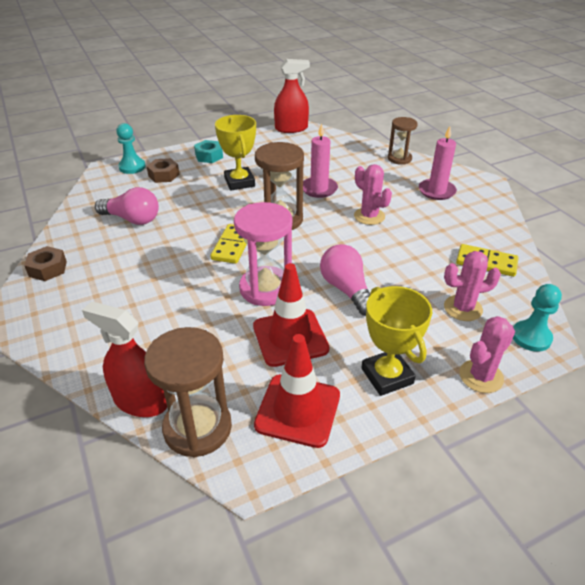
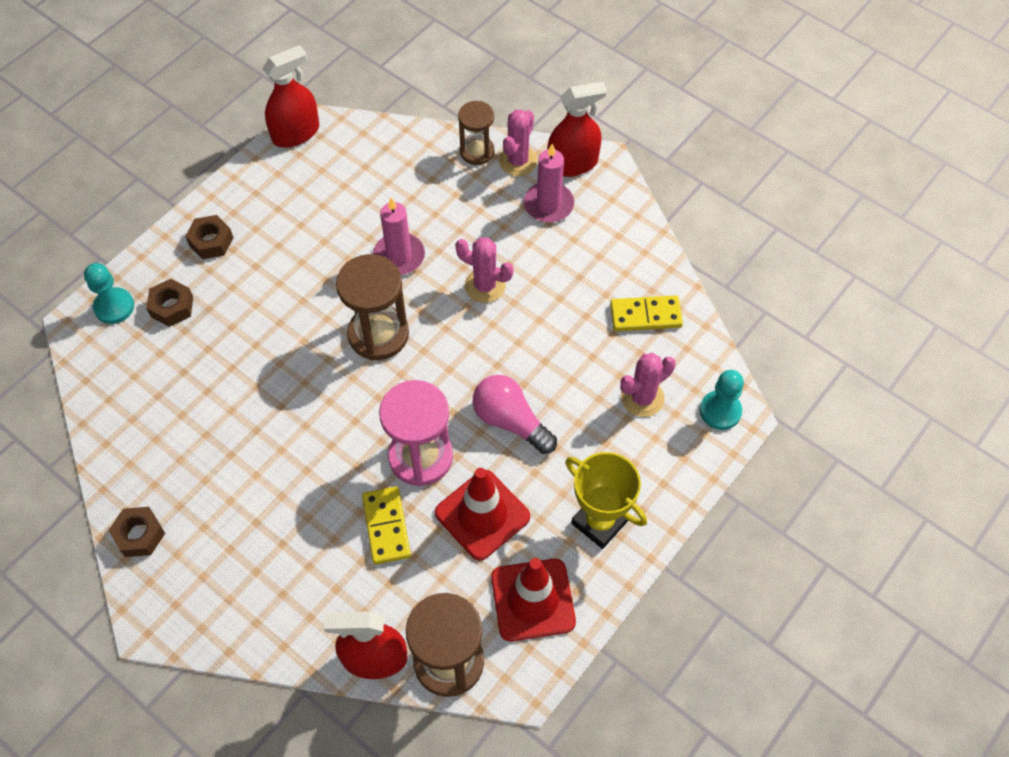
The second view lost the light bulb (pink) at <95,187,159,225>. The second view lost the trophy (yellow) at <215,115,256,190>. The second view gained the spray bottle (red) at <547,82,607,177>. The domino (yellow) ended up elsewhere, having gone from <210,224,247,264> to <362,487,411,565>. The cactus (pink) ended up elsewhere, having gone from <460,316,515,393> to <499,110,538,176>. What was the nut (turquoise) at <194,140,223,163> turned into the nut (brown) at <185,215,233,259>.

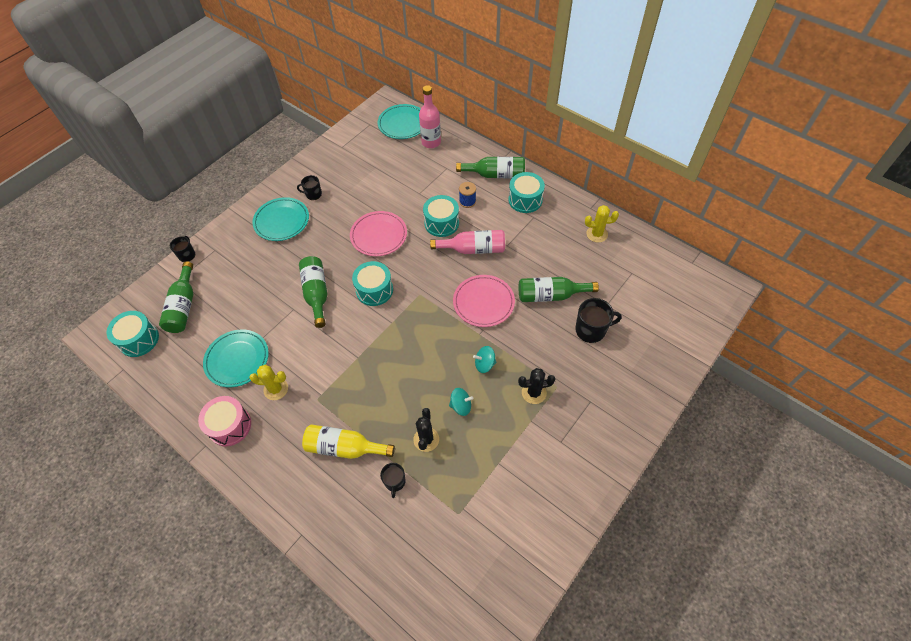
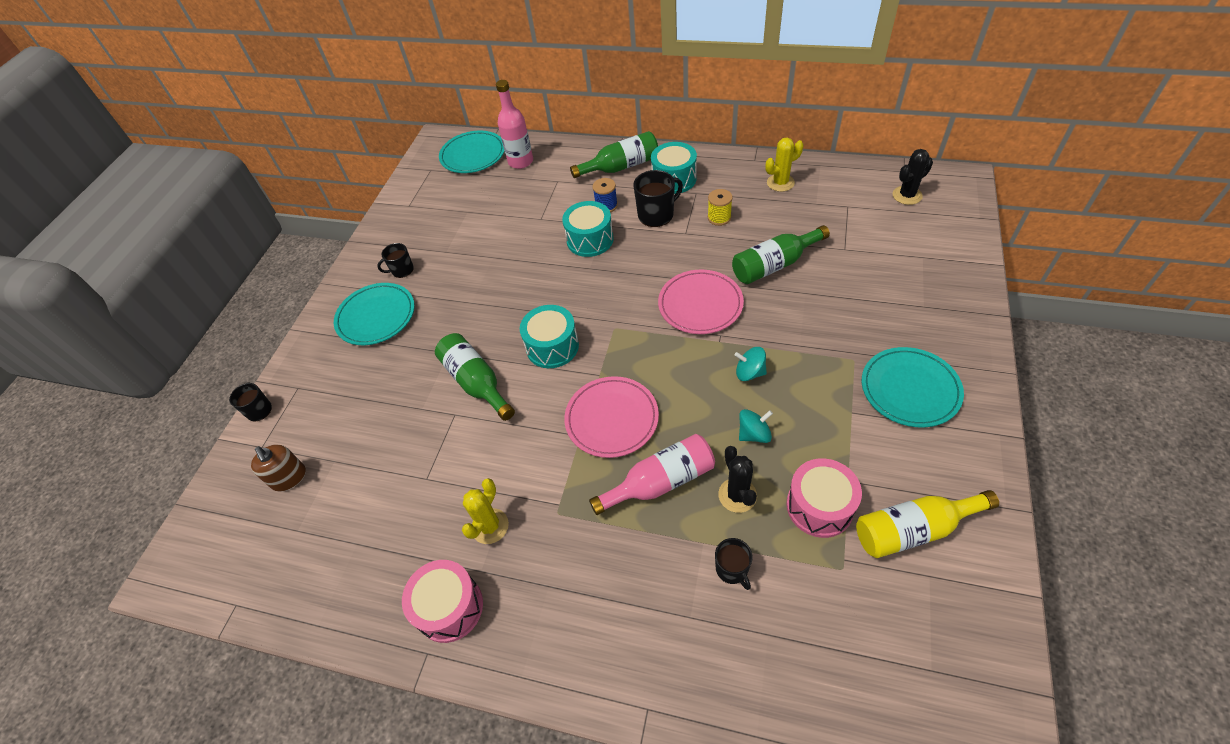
The second view lost the drum (turquoise) at <106,311,159,357>. The second view gained the spool (yellow) at <708,189,733,226>. The second view gained the drum (pink) at <786,458,862,538>. The plate (turquoise) ended up elsewhere, having gone from <203,329,269,387> to <862,347,964,427>. The bottle (yellow) ended up elsewhere, having gone from <302,424,395,459> to <856,490,999,558>. The plate (pink) ended up elsewhere, having gone from <350,211,407,256> to <564,376,659,458>. The bottle (pink) ended up elsewhere, having gone from <430,230,505,254> to <589,434,715,515>. The cactus (black) ended up elsewhere, having gone from <518,368,555,404> to <893,149,933,205>. The mug (black) ended up elsewhere, having gone from <575,298,622,343> to <633,170,683,227>. Where the bottle (green) stood at <159,261,193,333>, the soap dispenser (brown) came to stand at <251,445,306,491>. The cactus (yellow) at <249,365,288,400> ended up facing another way, 45 degrees counterclockwise from before. The spinning top (turquoise) at <473,346,496,373> ended up facing another way, 45 degrees clockwise from before.

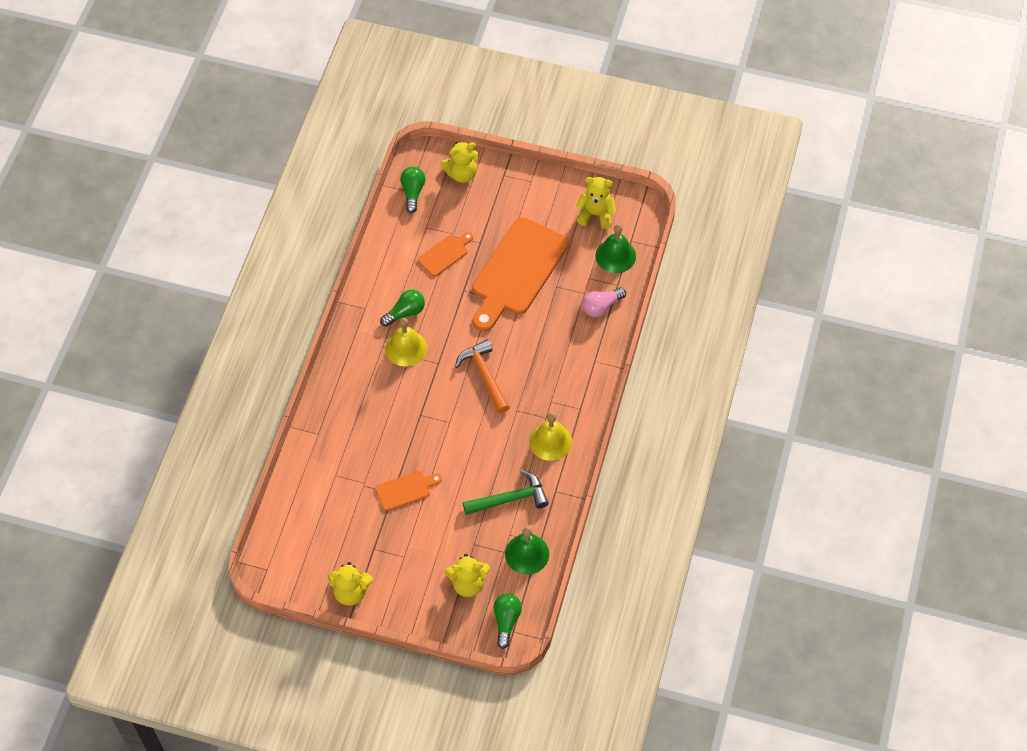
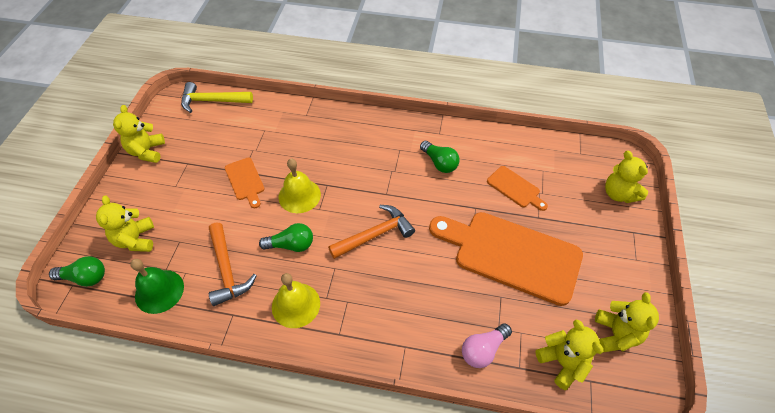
The second view gained the hammer (yellow) at <181,82,253,113>. The bell (yellow) ended up elsewhere, having gone from <385,318,427,366> to <279,158,321,213>. The light bulb (green) ended up elsewhere, having gone from <400,167,425,213> to <259,223,313,252>. Where the bell (green) stood at <595,224,636,273>, the teddy bear (yellow) came to stand at <535,319,603,390>. What was the hammer (green) at <463,470,549,515> turned into the hammer (orange) at <209,223,257,306>. The light bulb (pink) at <582,288,626,317> ended up facing another way, 90 degrees counterclockwise from before.

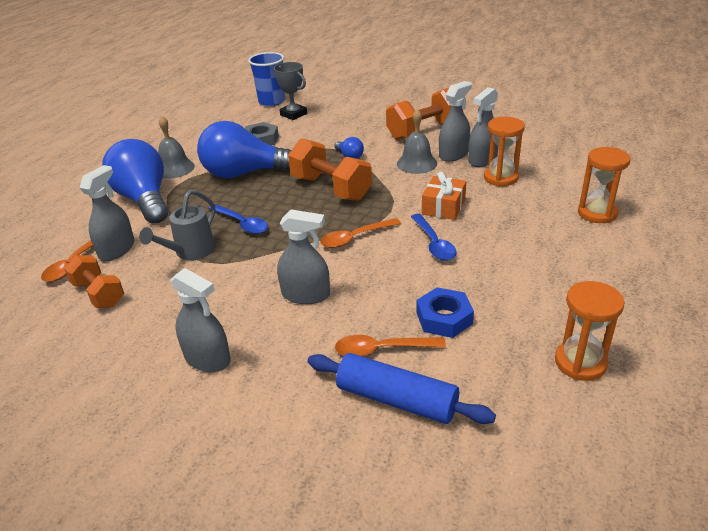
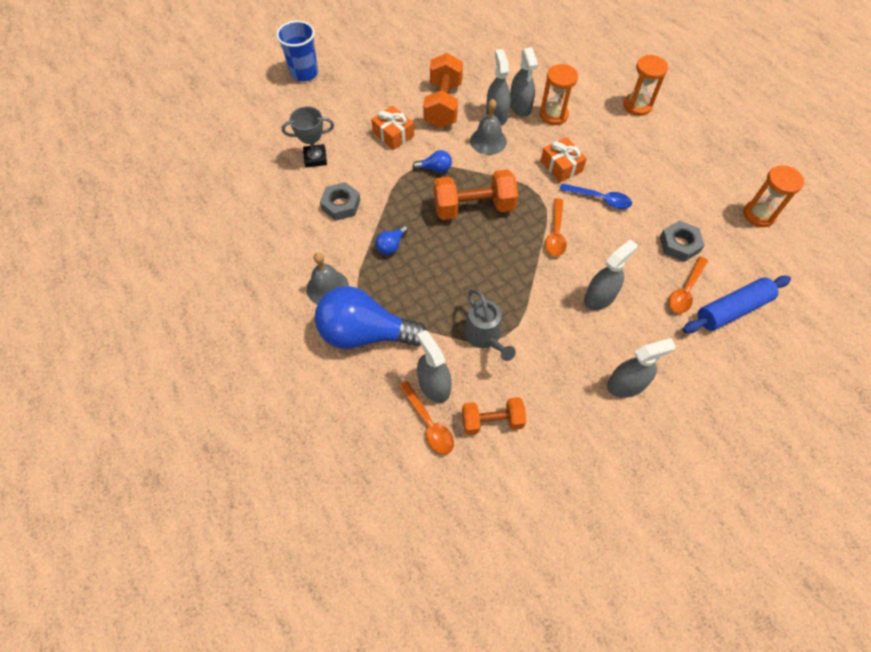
The second view lost the spoon (blue) at <208,204,268,234>. The second view gained the gift (orange) at <371,106,414,150>. The cup (blue) ended up elsewhere, having gone from <248,52,285,106> to <276,21,318,82>. What was the nut (blue) at <416,287,474,338> turned into the nut (grey) at <660,221,705,262>. The size of the light bulb (blue) at <197,121,291,178> changed by a factor of 0.42.

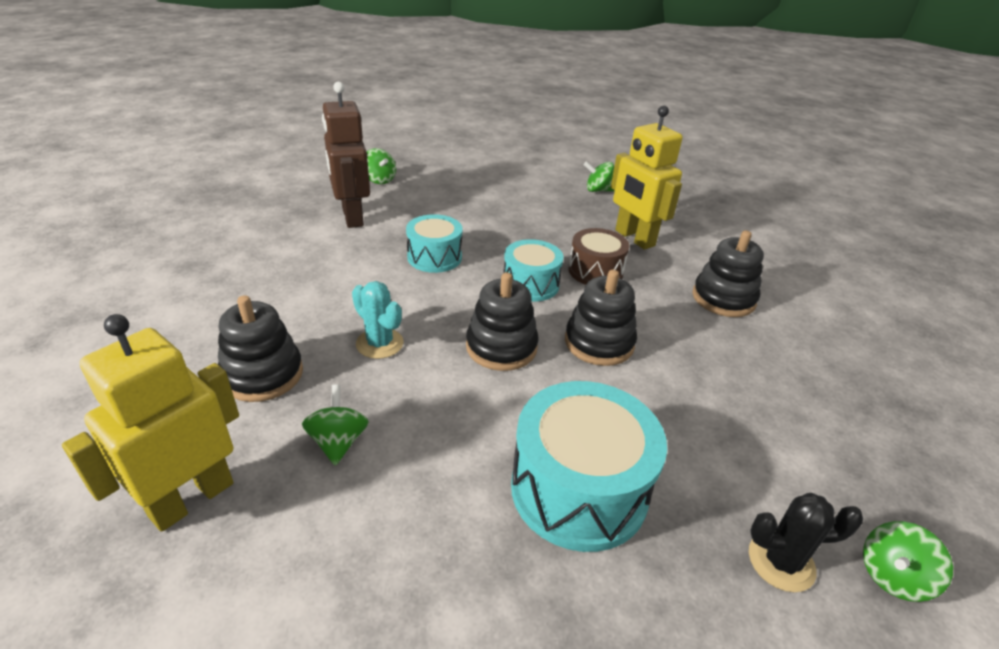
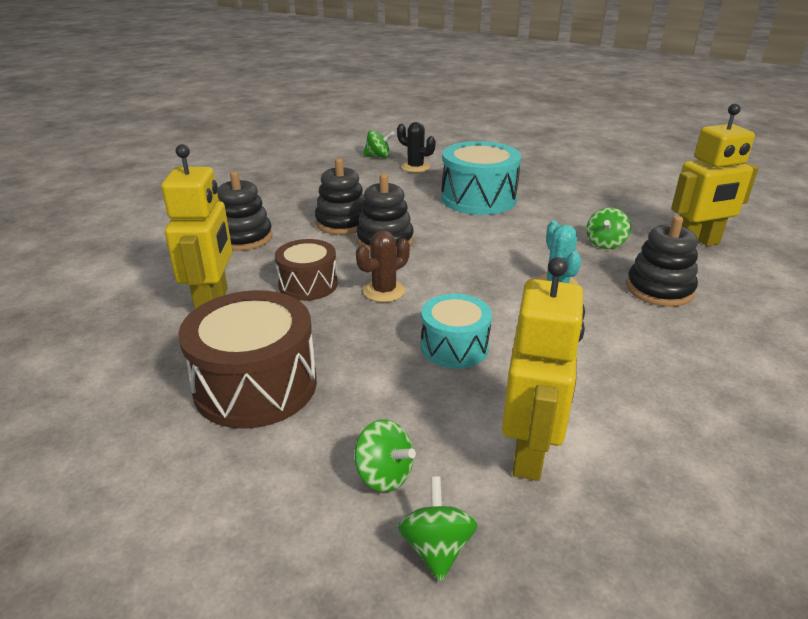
The second view gained the drum (brown) at <178,290,317,429>. The stacking toy (black) ended up elsewhere, having gone from <466,272,539,371> to <315,158,365,235>. The spinning top (green) ended up elsewhere, having gone from <584,161,615,192> to <355,419,416,492>. Where the drum (turquoise) stood at <503,239,563,301>, the cactus (brown) came to stand at <356,230,410,302>. What was the robot (brown) at <322,82,370,228> turned into the robot (yellow) at <502,257,585,481>.

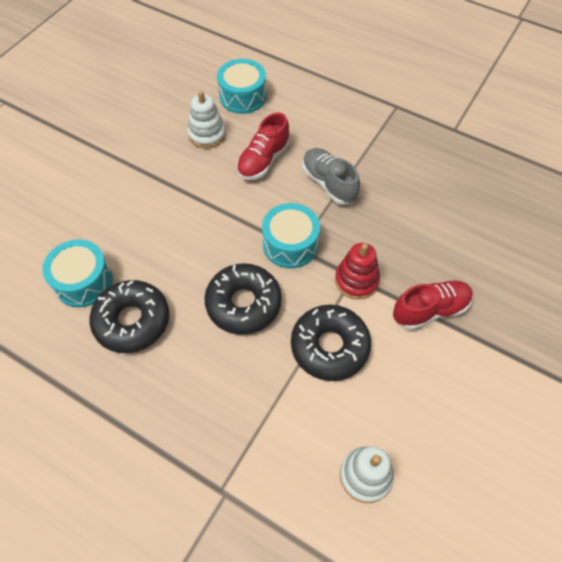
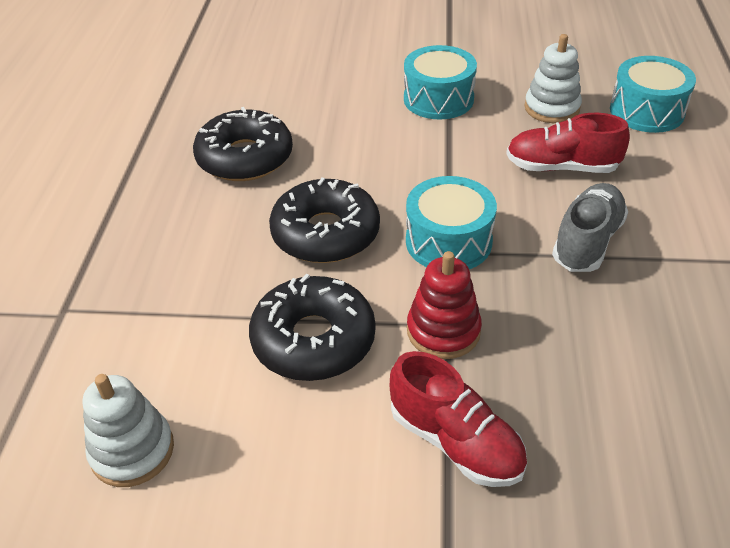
The drum (turquoise) ended up elsewhere, having gone from <43,240,113,307> to <404,45,477,119>.

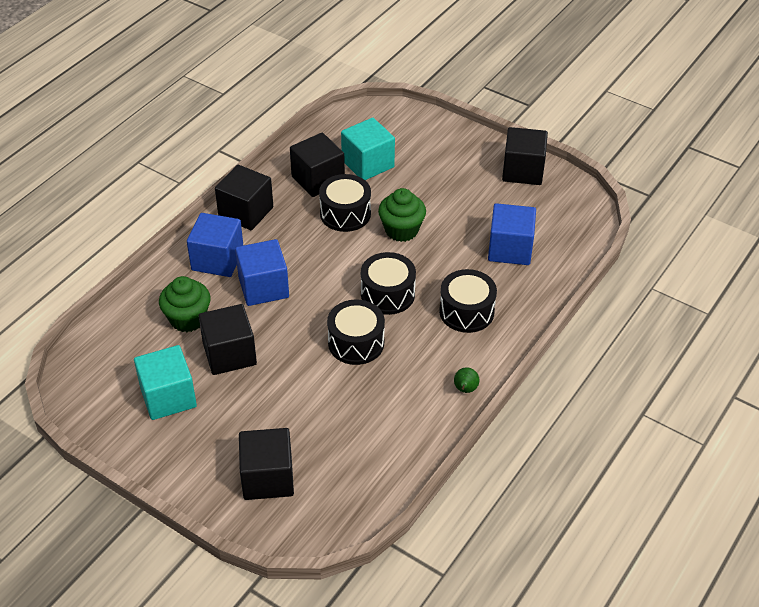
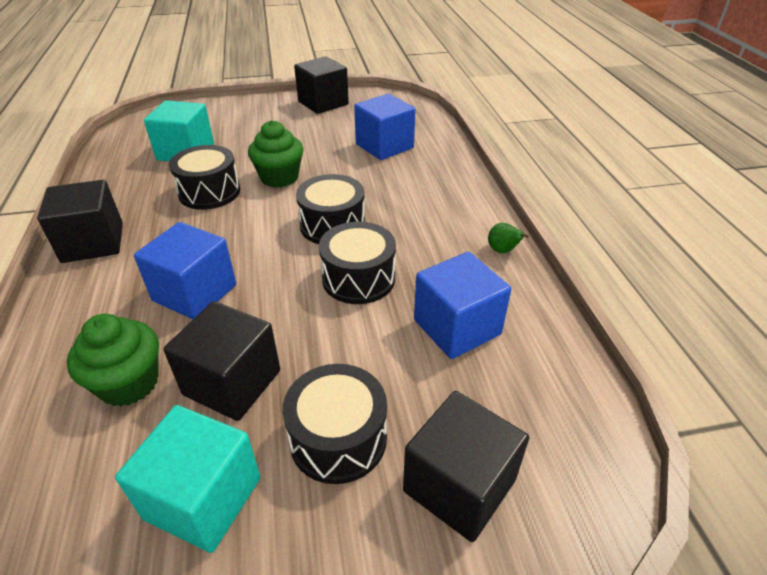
The second view lost the cube (black) at <290,133,345,197>. The cube (blue) ended up elsewhere, having gone from <187,213,243,277> to <414,252,511,359>. The drum (black) ended up elsewhere, having gone from <439,269,497,333> to <282,364,387,484>.

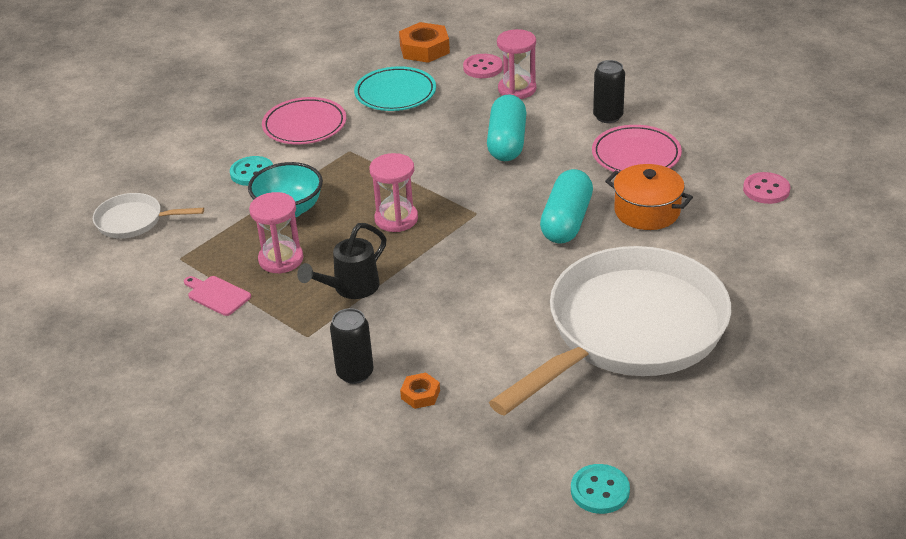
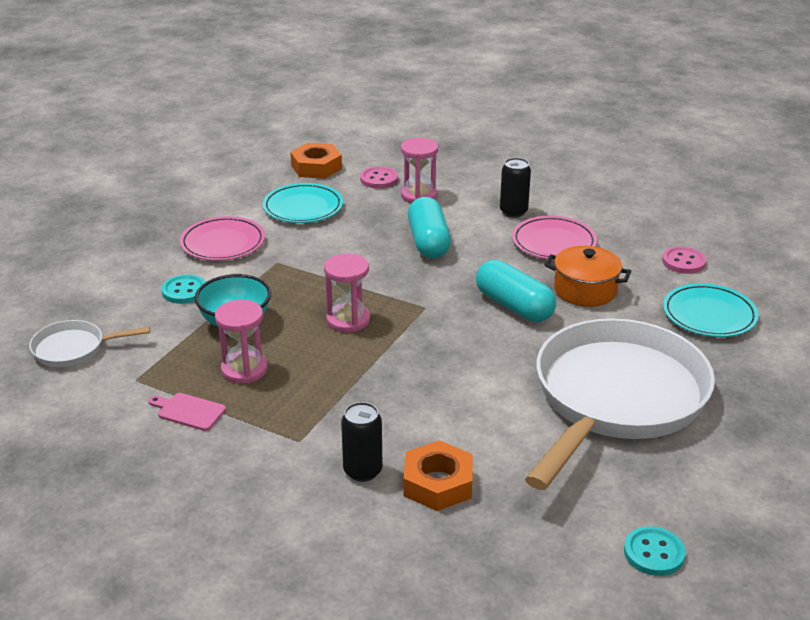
The second view lost the watering can (black) at <297,223,387,299>. The second view gained the plate (turquoise) at <663,283,759,337>. The capsule (turquoise) at <540,169,593,243> ended up facing another way, 45 degrees counterclockwise from before. The size of the nut (orange) at <400,373,440,409> changed by a factor of 1.87.

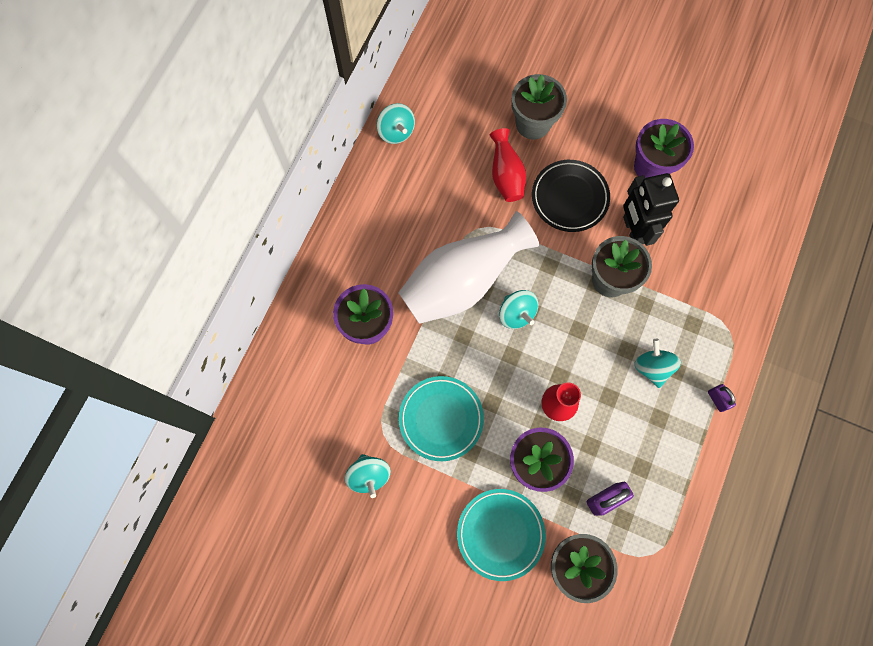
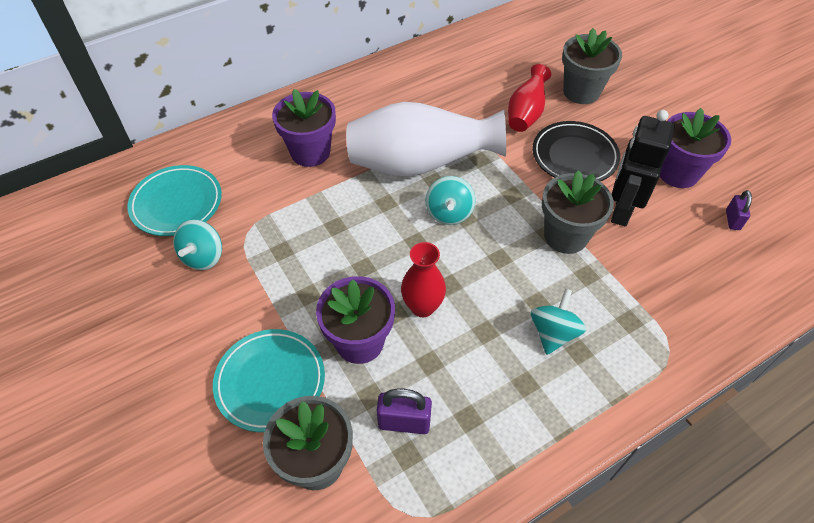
The second view lost the spinning top (turquoise) at <377,103,415,144>. The plate (turquoise) ended up elsewhere, having gone from <399,376,484,461> to <128,165,222,236>. The padlock (purple) ended up elsewhere, having gone from <708,384,736,412> to <726,190,752,230>.

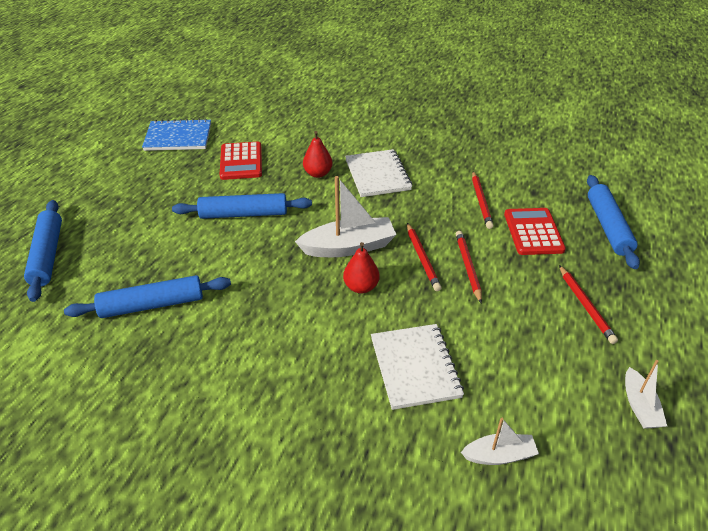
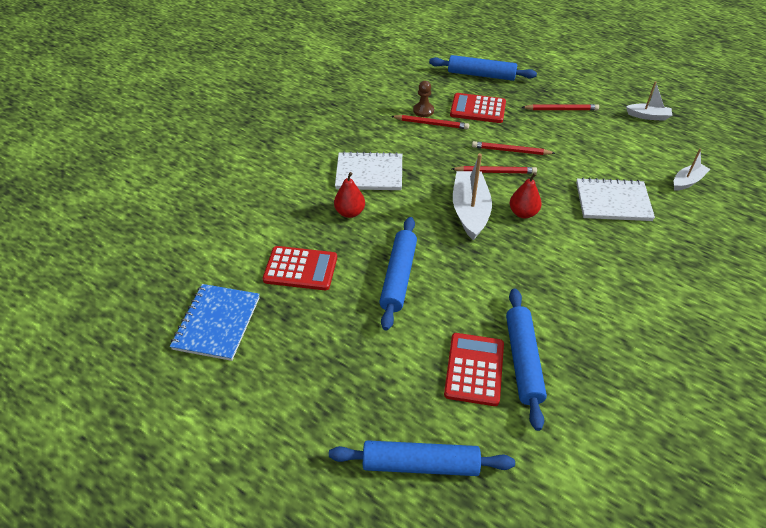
The second view gained the pawn (brown) at <413,81,434,117>. The second view gained the calculator (red) at <444,333,504,406>. The boat (white) at <461,418,539,465> ended up facing another way, 45 degrees clockwise from before.

